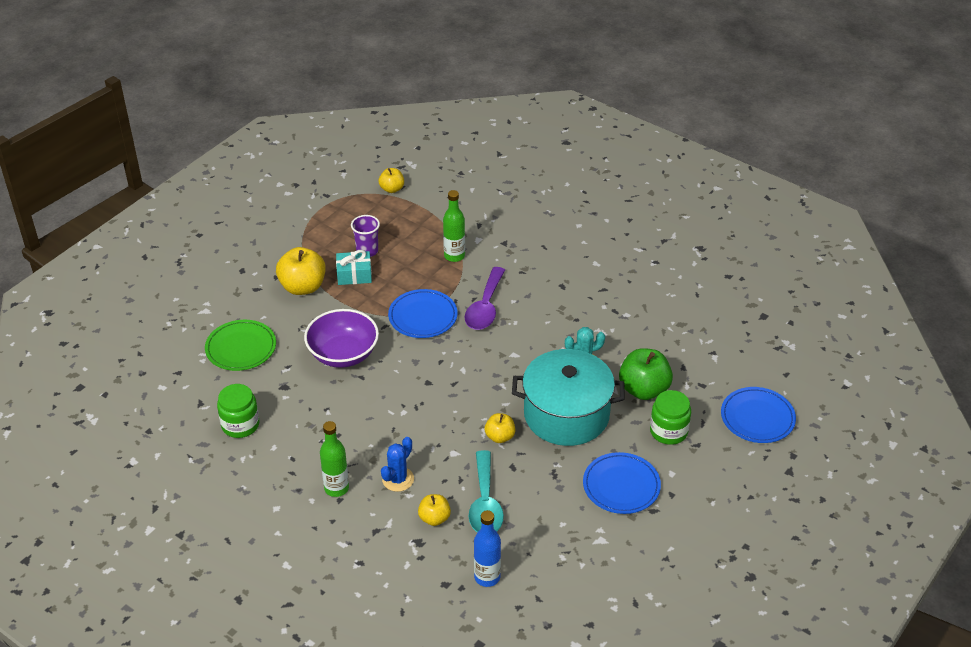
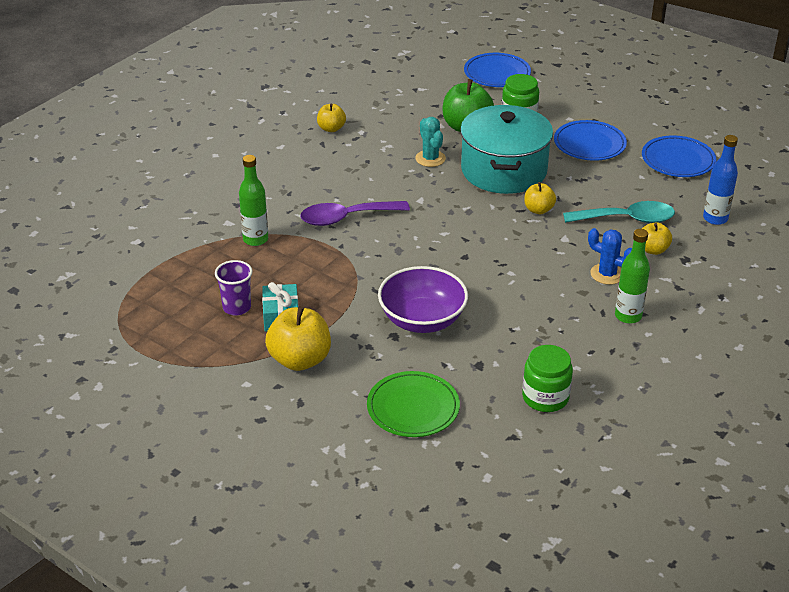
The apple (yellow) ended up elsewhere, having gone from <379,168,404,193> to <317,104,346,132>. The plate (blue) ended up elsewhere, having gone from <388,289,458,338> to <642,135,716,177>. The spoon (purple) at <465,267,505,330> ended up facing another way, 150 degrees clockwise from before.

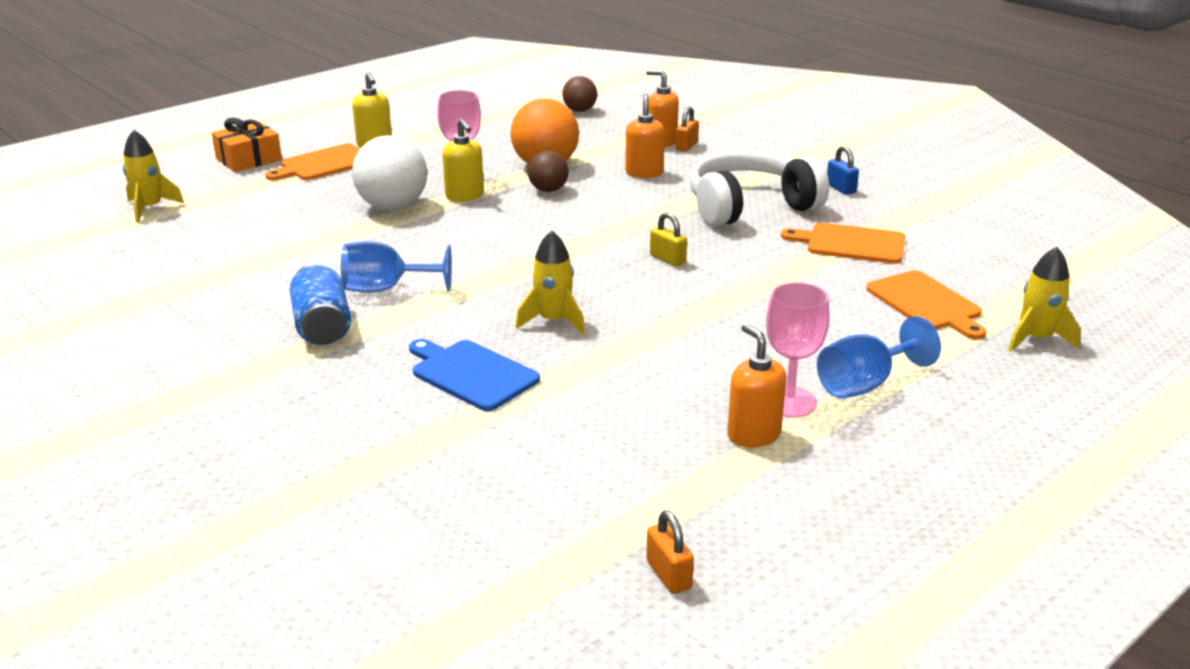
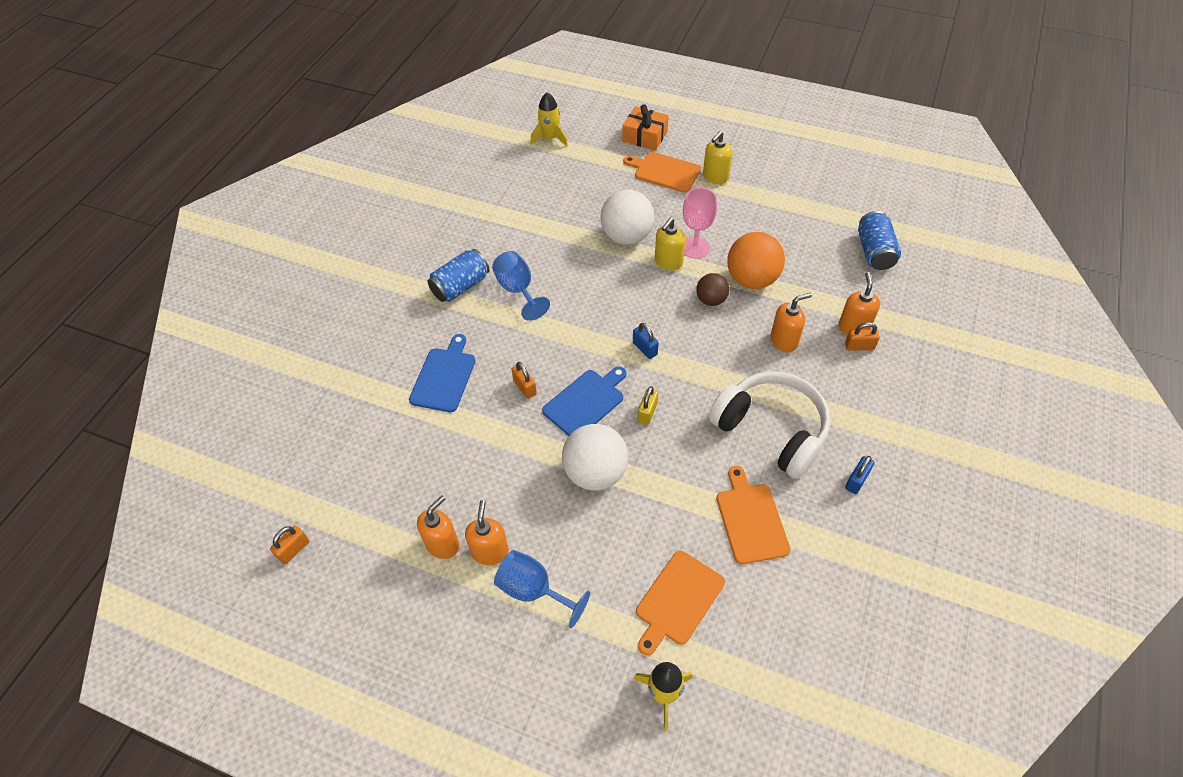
The second view gained the cutting board (blue) at <542,366,626,436>. The second view gained the ball (white) at <562,424,628,491>. The second view gained the padlock (blue) at <633,323,659,359>. Where the rocket (yellow) stood at <515,231,585,334>, the padlock (orange) came to stand at <512,362,537,399>. Where the ball (brown) stood at <562,76,597,112>, the can (blue) came to stand at <858,211,901,270>. Where the goblet (pink) stood at <766,282,830,417>, the soap dispenser (orange) came to stand at <465,500,509,565>.

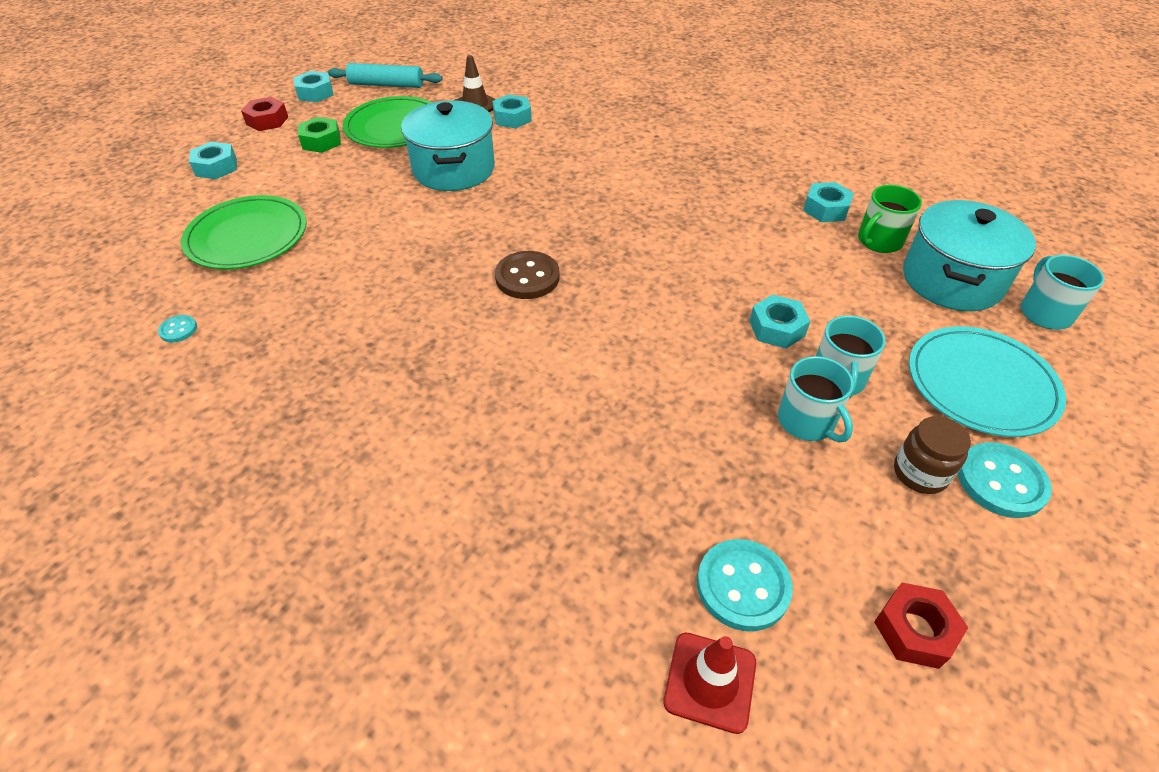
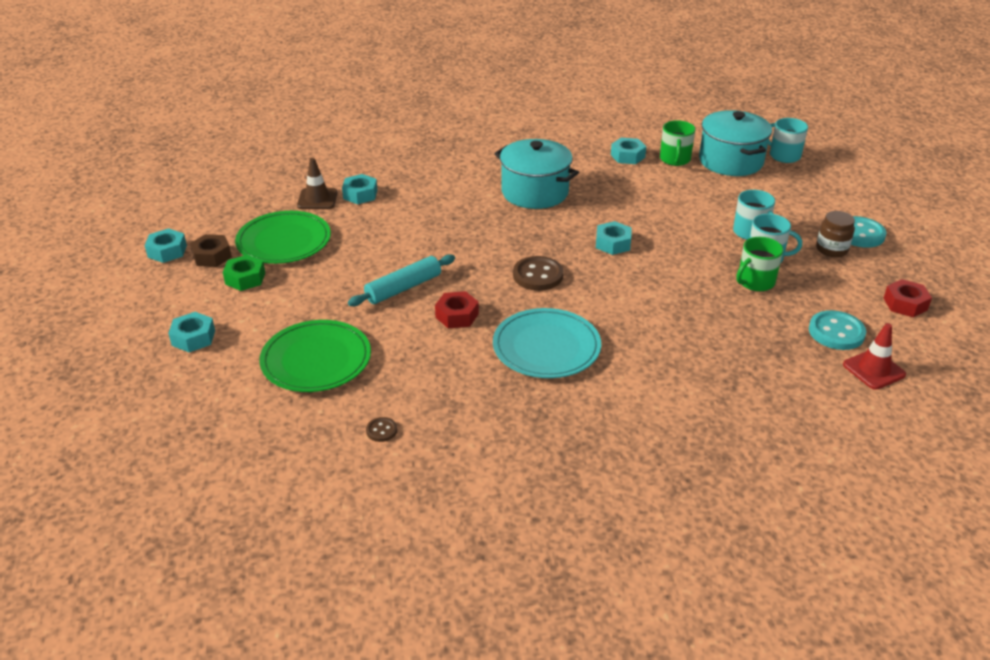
The second view gained the nut (brown) at <190,234,232,267>. The second view gained the mug (green) at <736,237,783,291>. The nut (red) ended up elsewhere, having gone from <241,97,288,131> to <435,291,479,328>. The rolling pin (turquoise) ended up elsewhere, having gone from <328,63,442,88> to <348,254,455,306>. The pot (turquoise) ended up elsewhere, having gone from <401,100,495,191> to <494,139,579,209>. The nut (turquoise) ended up elsewhere, having gone from <749,294,810,349> to <596,221,632,255>. The plate (turquoise) ended up elsewhere, having gone from <909,326,1066,437> to <493,308,601,378>. What was the button (turquoise) at <158,315,197,343> turned into the button (brown) at <366,417,397,442>.

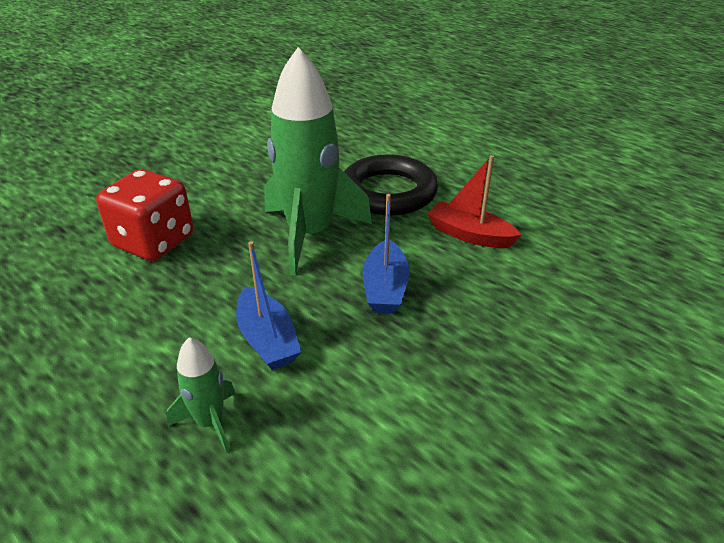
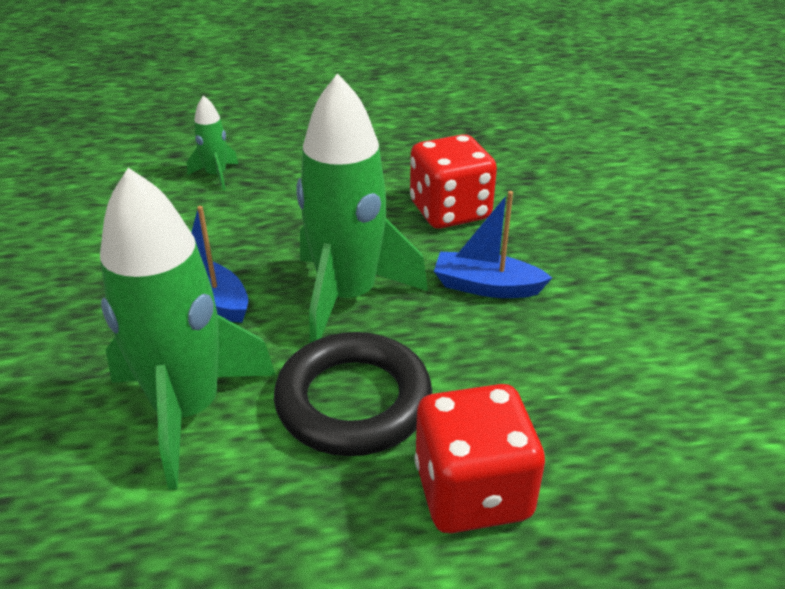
The second view gained the dice (red) at <414,384,545,533>. The boat (blue) ended up elsewhere, having gone from <236,241,301,370> to <434,191,552,298>. Where the boat (red) stood at <427,155,521,248>, the rocket (green) came to stand at <100,168,276,490>.

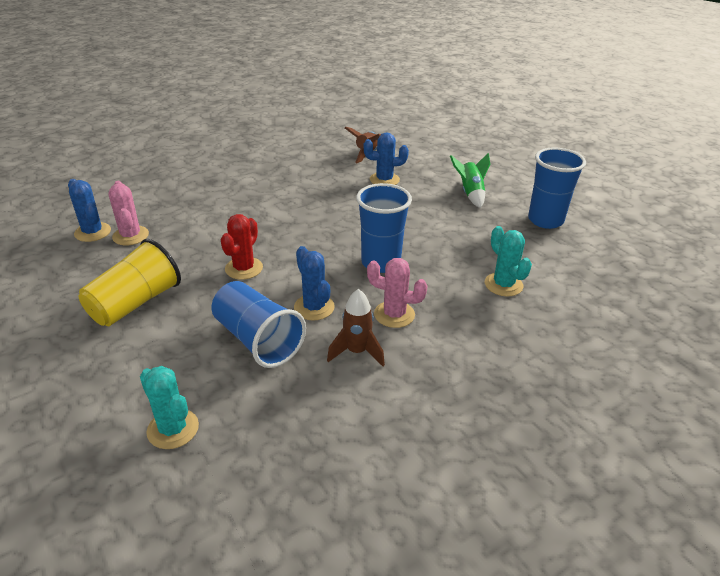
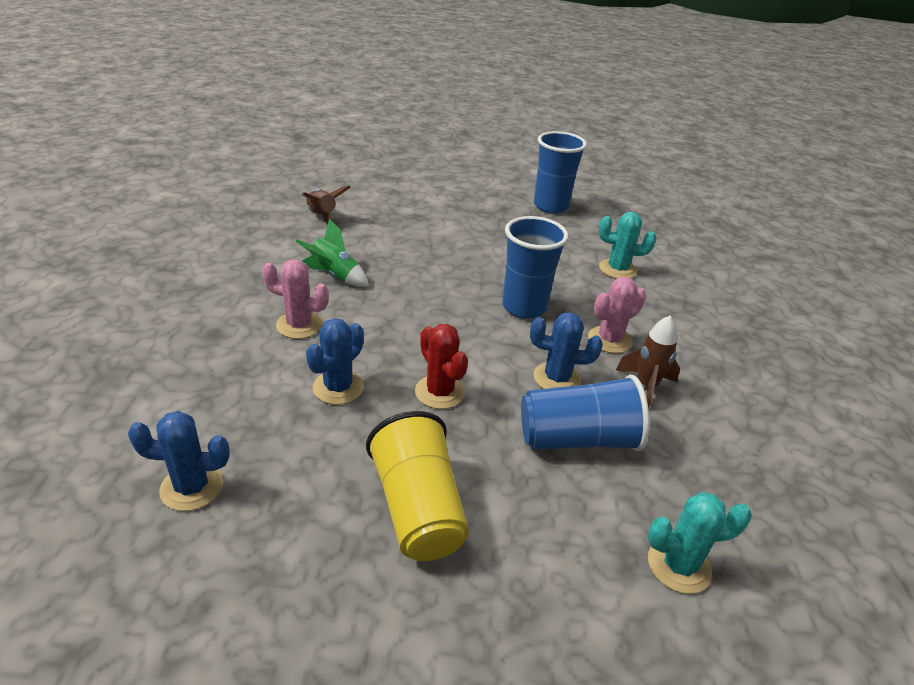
The cactus (pink) ended up elsewhere, having gone from <108,181,149,245> to <262,260,329,339>. The cactus (blue) ended up elsewhere, having gone from <364,132,409,185> to <306,318,364,405>. The rocket (green) ended up elsewhere, having gone from <450,153,490,208> to <295,219,369,287>.

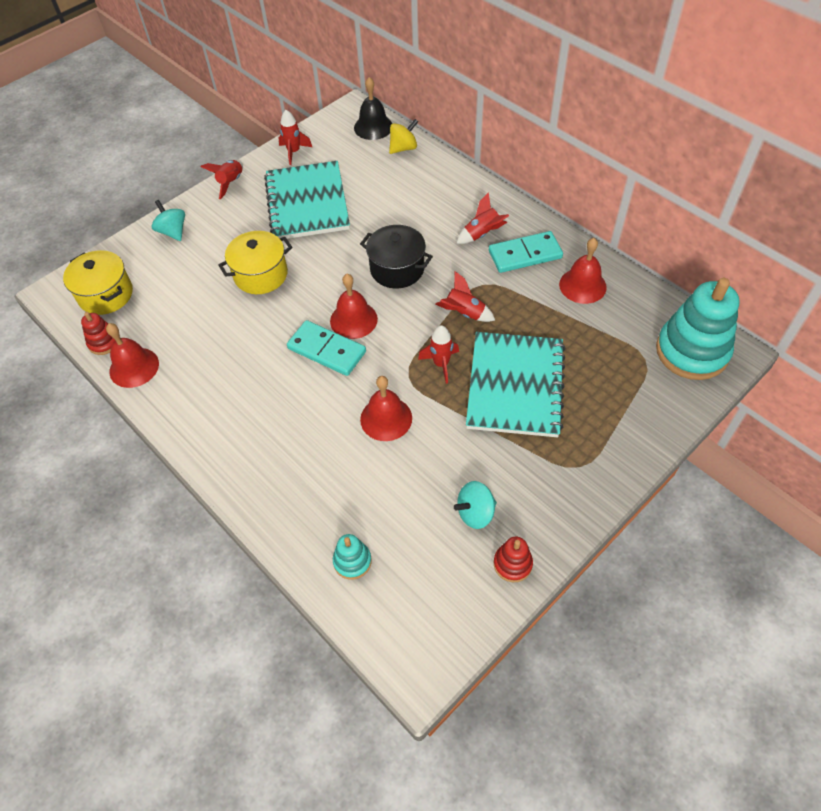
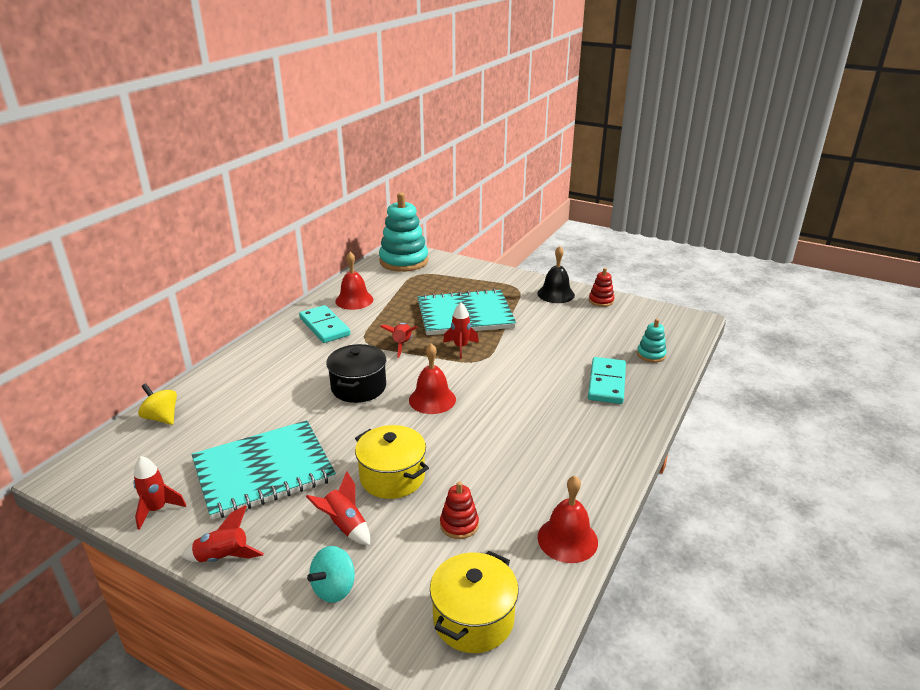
The second view lost the bell (red) at <360,376,412,441>. The second view lost the spinning top (turquoise) at <454,481,497,529>. The stacking toy (red) ended up elsewhere, having gone from <81,312,115,355> to <440,481,479,539>. The domino (turquoise) ended up elsewhere, having gone from <287,320,366,376> to <588,357,626,404>. The bell (black) ended up elsewhere, having gone from <354,77,393,140> to <537,246,575,303>. The rocket (red) ended up elsewhere, having gone from <457,192,509,244> to <306,471,370,546>.

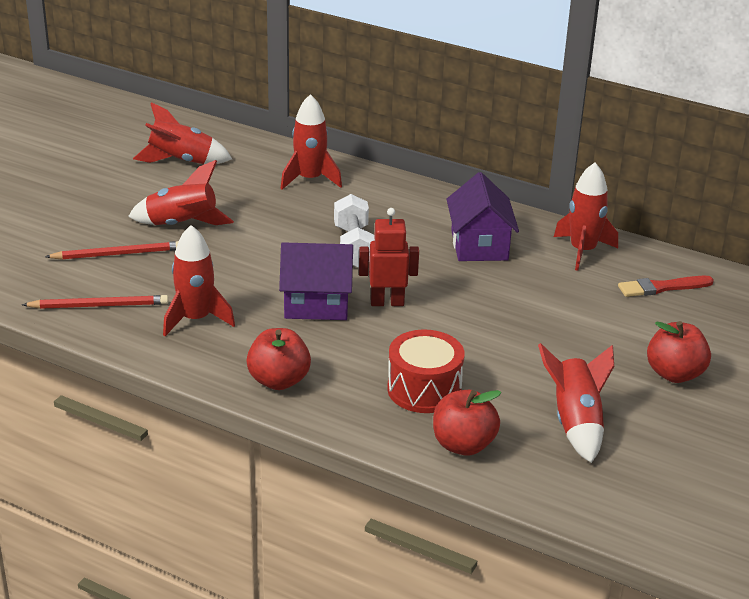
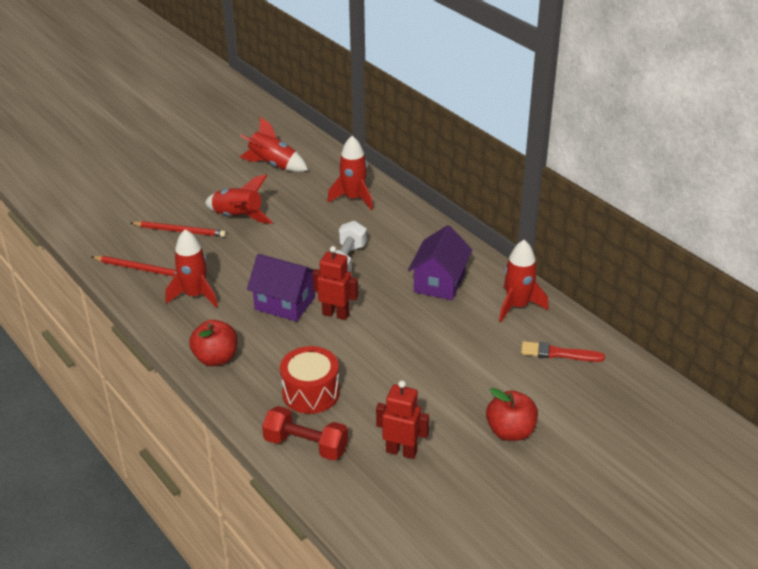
Where the apple (red) stood at <433,390,501,456>, the dumbbell (red) came to stand at <262,406,348,461>. Where the rocket (red) stood at <538,343,614,463>, the robot (red) came to stand at <376,380,429,459>.

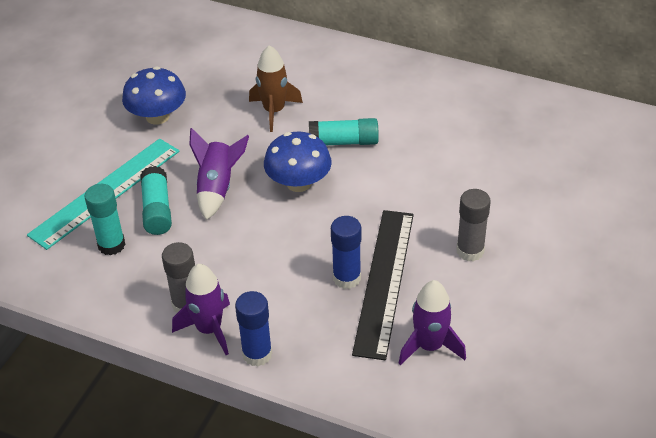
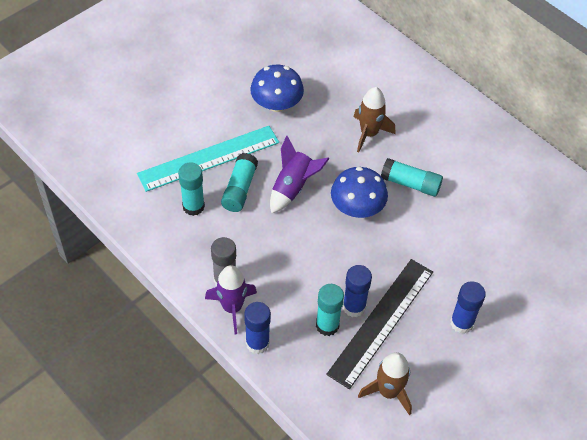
The second view gained the glue stick (turquoise) at <316,284,344,336>. What was the rocket (purple) at <399,280,466,365> turned into the rocket (brown) at <358,352,412,415>. What was the glue stick (grey) at <456,189,491,262> turned into the glue stick (blue) at <450,281,486,334>.

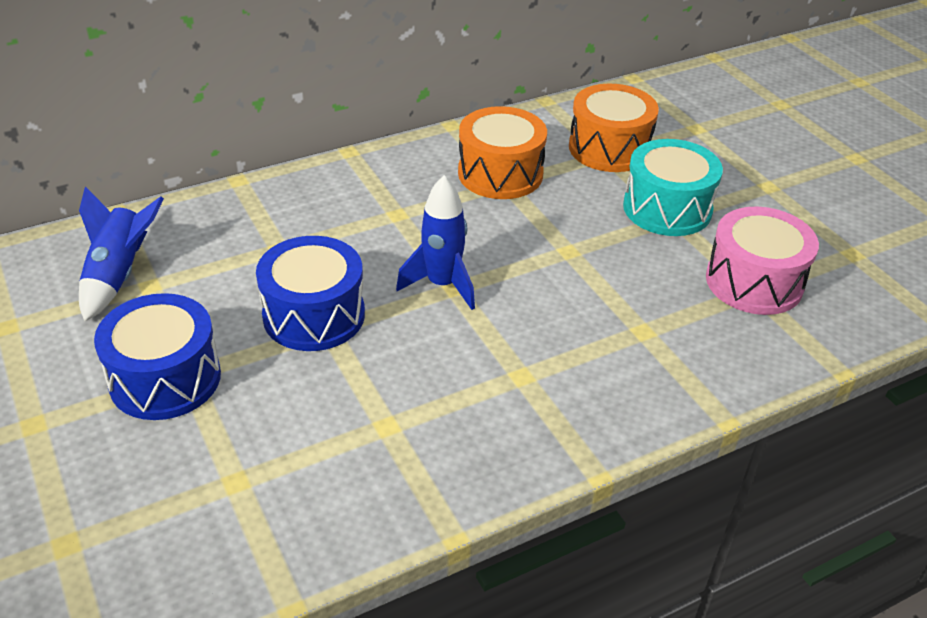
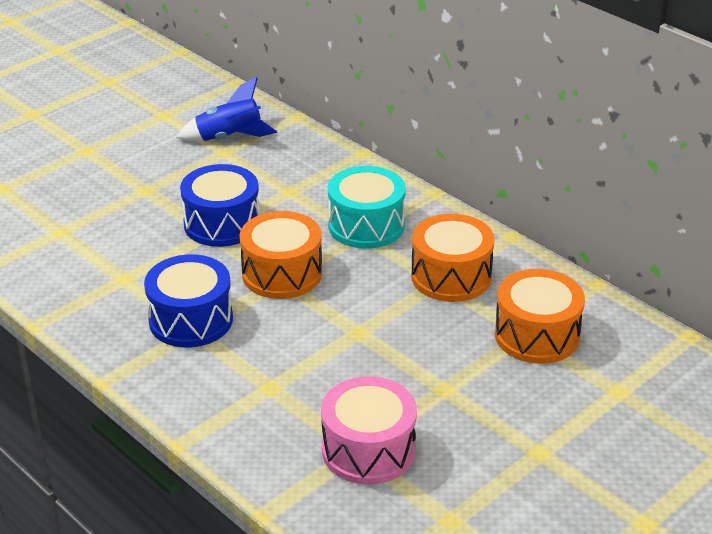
The drum (blue) ended up elsewhere, having gone from <94,293,221,420> to <144,254,233,348>. The drum (turquoise) ended up elsewhere, having gone from <623,139,723,236> to <328,166,406,249>. Where the rocket (blue) stood at <396,175,475,310>, the drum (orange) came to stand at <240,211,322,299>.

